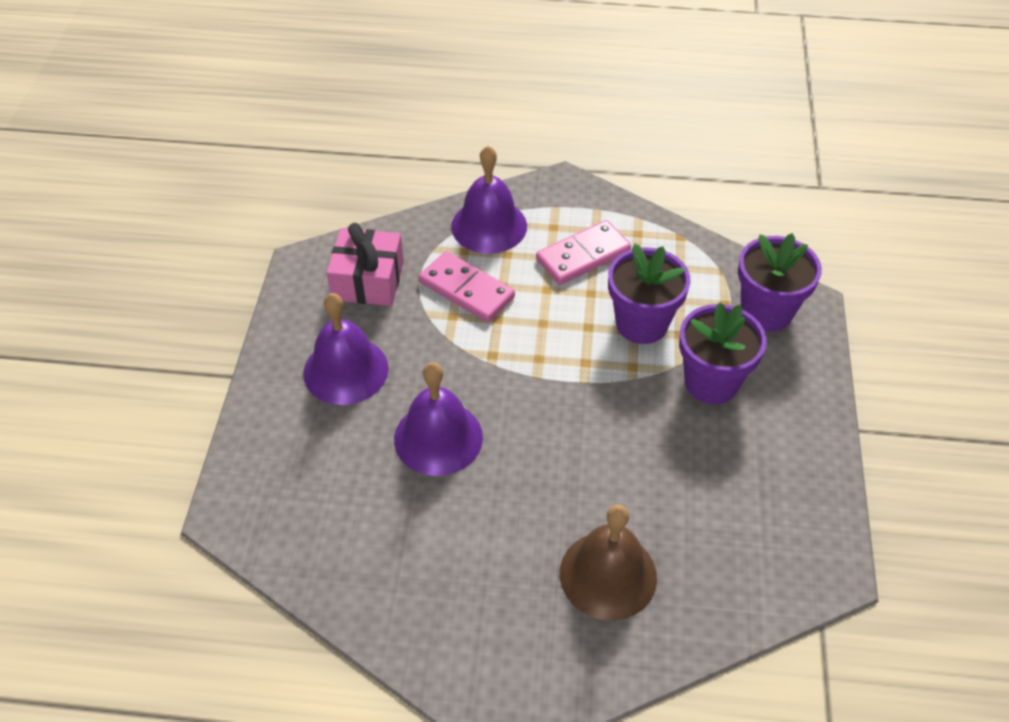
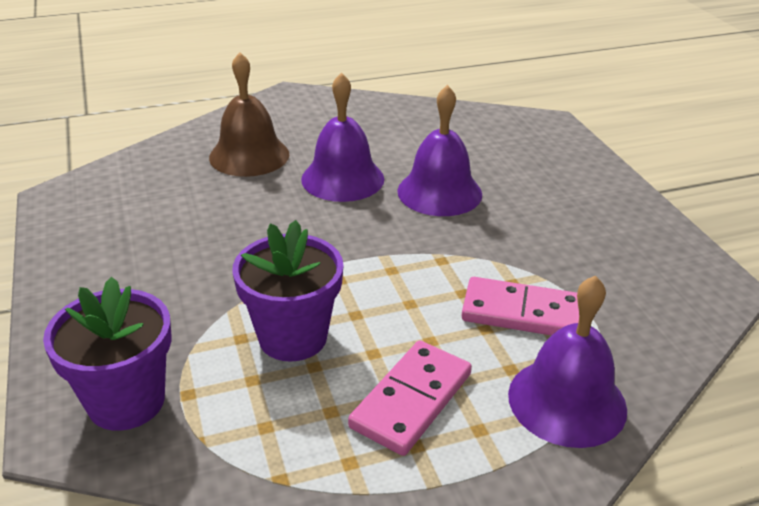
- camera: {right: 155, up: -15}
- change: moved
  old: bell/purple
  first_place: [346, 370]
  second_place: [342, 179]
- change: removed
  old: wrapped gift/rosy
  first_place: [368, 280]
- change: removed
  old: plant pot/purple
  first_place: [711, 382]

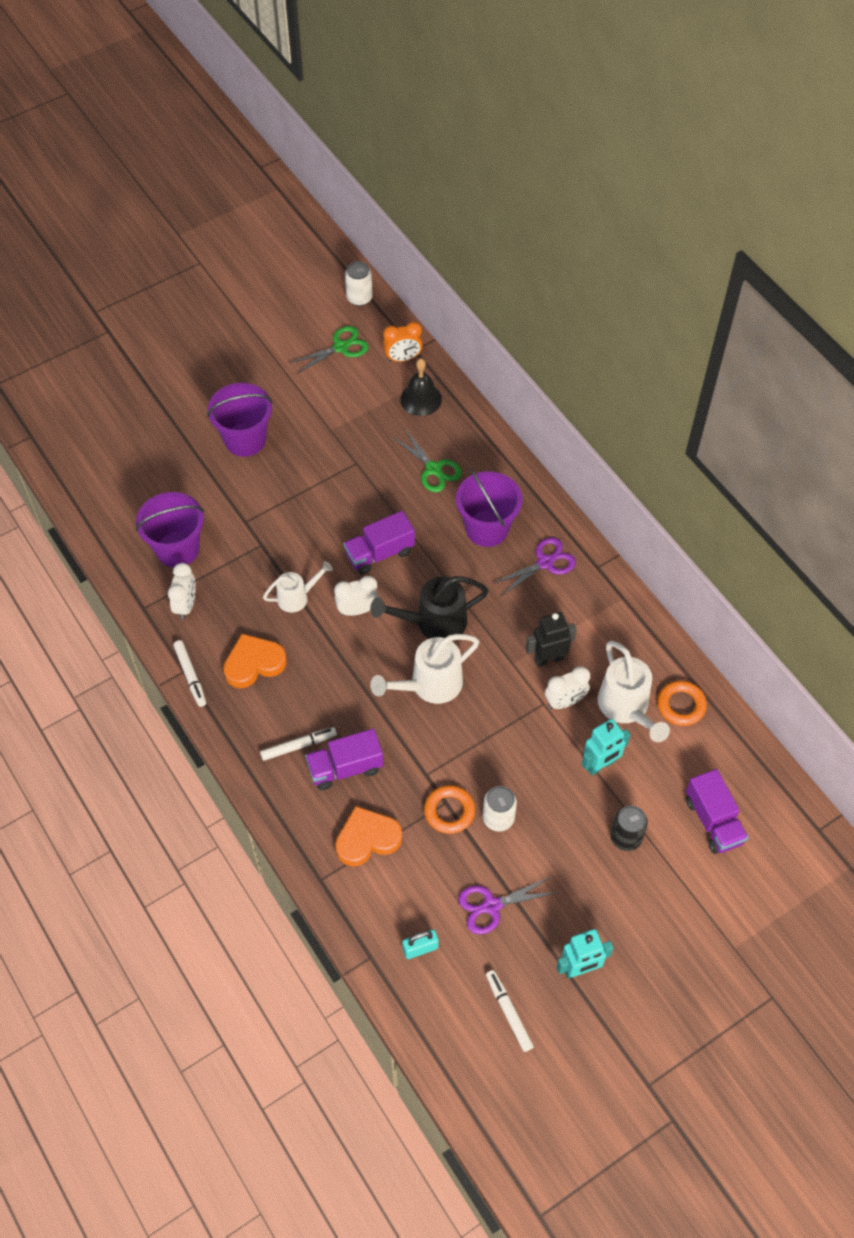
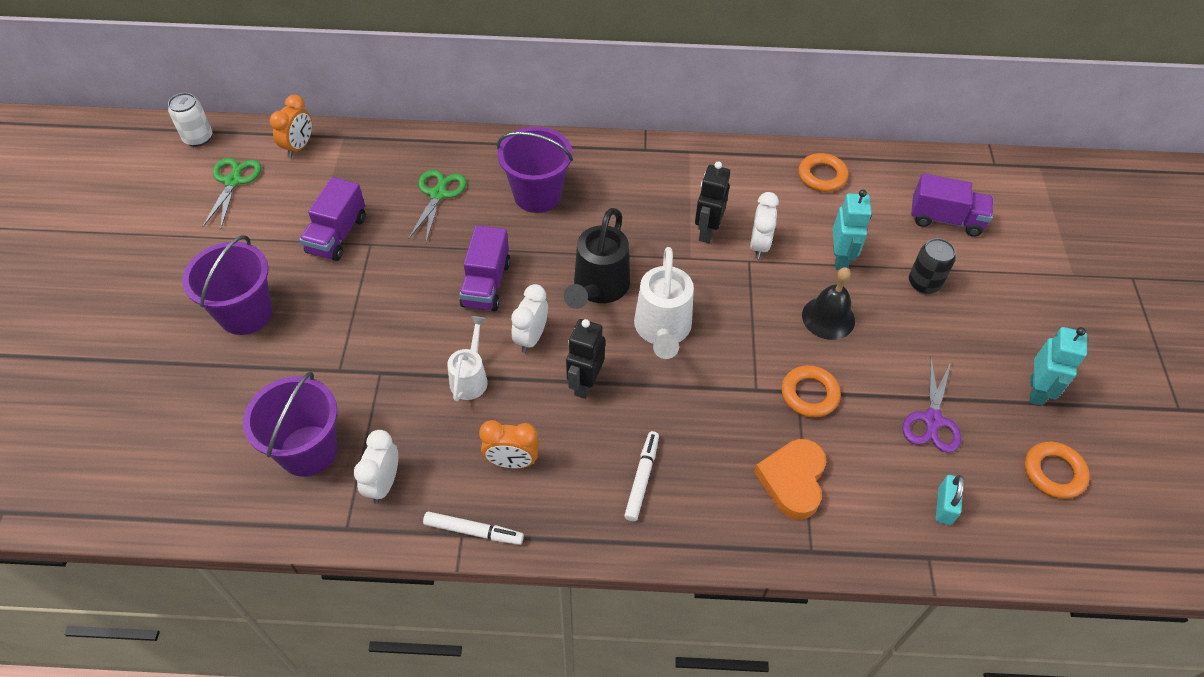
- camera: {right: -55, up: -5}
- change: turned
  old: alarm clock/snow-white
  first_place: [186, 605]
  second_place: [384, 483]
  degrees: -120
- change: replaced
  old: heart shape/orange
  new: alarm clock/orange
  first_place: [254, 663]
  second_place: [512, 461]
- change: moved
  old: truck/purple
  first_place: [345, 768]
  second_place: [337, 235]
- change: turned
  old: scissors/leaf-green
  first_place: [433, 469]
  second_place: [438, 194]
  degrees: -75
- change: moved
  old: bell/ebony
  first_place: [421, 399]
  second_place: [828, 318]
- change: removed
  old: soda can/snow-white
  first_place: [498, 818]
- change: replaced
  old: marker/snow-white
  new: ring/orange
  first_place: [508, 1012]
  second_place: [1053, 473]
- change: removed
  old: scissors/purple
  first_place: [545, 562]
- change: removed
  old: watering can/snow-white
  first_place: [626, 708]
- change: added
  new: robot/ebony
  second_place: [585, 383]

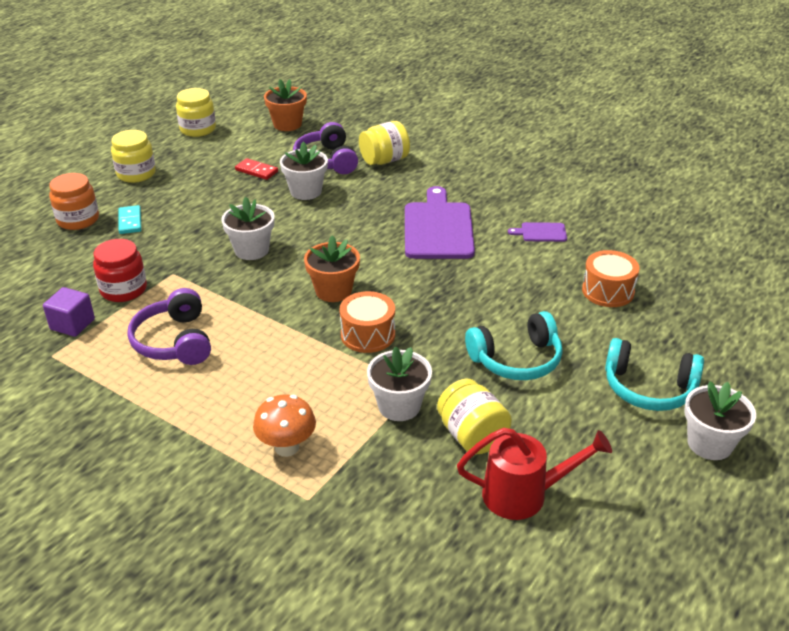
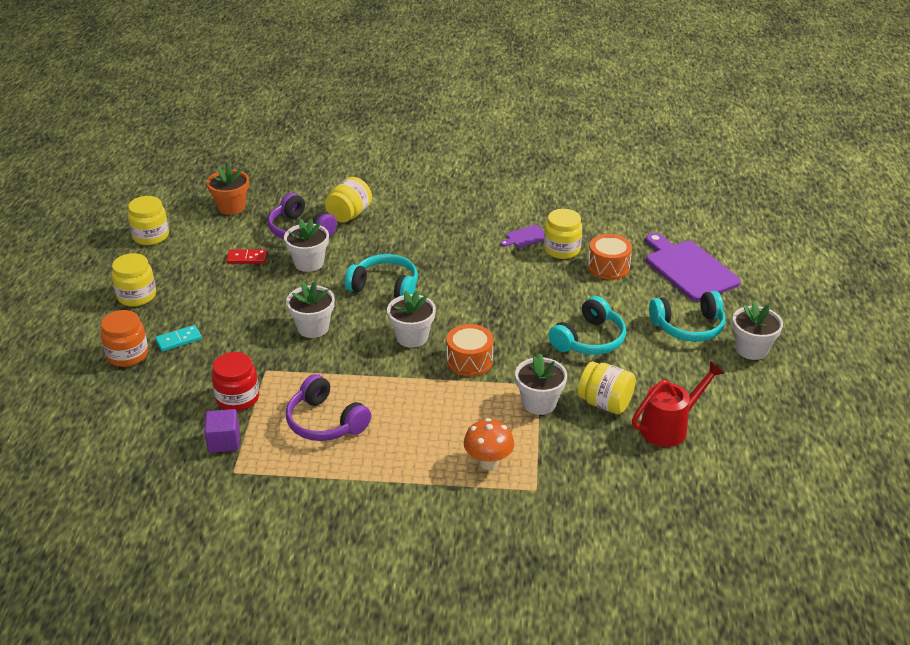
- camera: {right: -30, up: 0}
- change: turned
  old: domino tile/turquoise
  first_place: [130, 221]
  second_place: [179, 340]
  degrees: -75
- change: recoloured
  old: plant pot/orange
  new: plant pot/snow-white
  first_place: [333, 291]
  second_place: [412, 337]
- change: moved
  old: chopping board/purple
  first_place: [438, 228]
  second_place: [688, 269]
- change: added
  new: headphones/turquoise
  second_place: [385, 287]
- change: added
  new: jar/golden
  second_place: [562, 249]

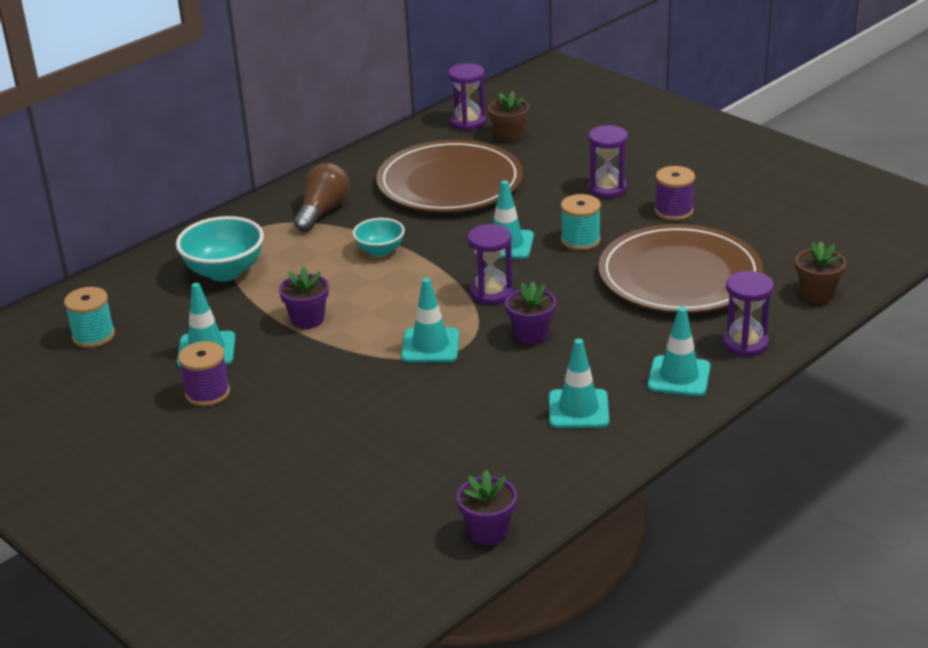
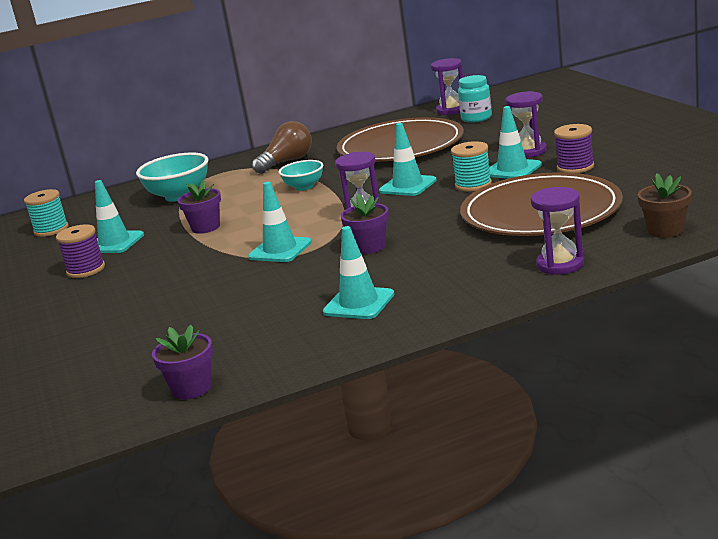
- camera: {right: 25, up: -10}
- change: replaced
  old: plant pot/brown
  new: jar/turquoise
  first_place: [509, 136]
  second_place: [476, 118]
- change: moved
  old: road cone/turquoise
  first_place: [679, 377]
  second_place: [512, 169]

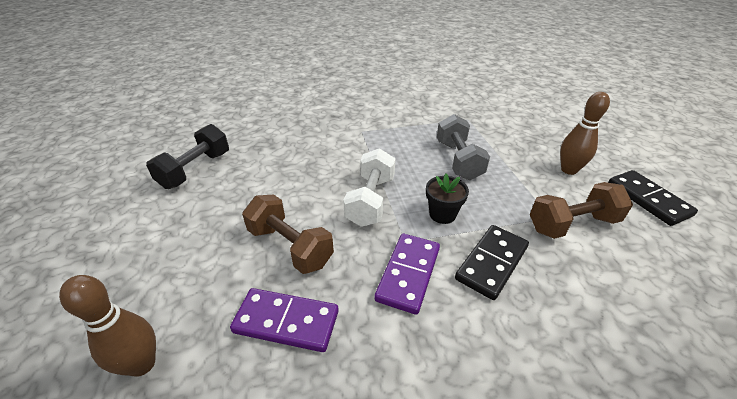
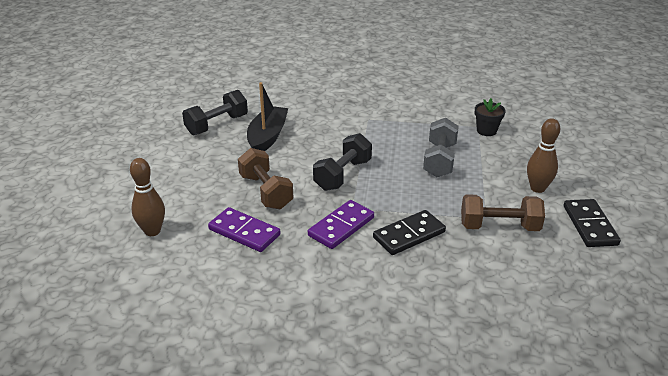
- camera: {right: 20, up: -5}
- change: recoloured
  old: dumbbell/snow-white
  new: dumbbell/ebony
  first_place: [371, 201]
  second_place: [342, 175]
- change: moved
  old: plant pot/ebony
  first_place: [442, 214]
  second_place: [486, 131]
- change: added
  new: sailboat/ebony
  second_place: [267, 137]

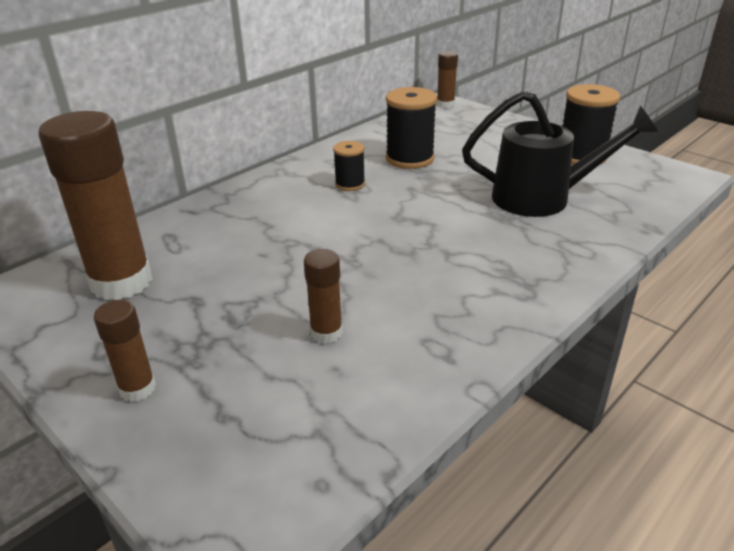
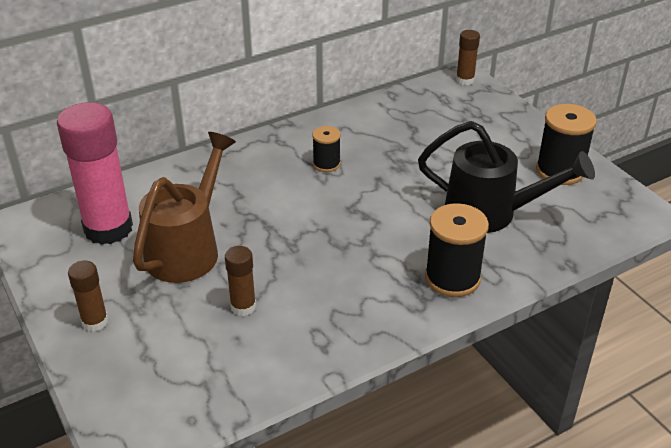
- camera: {right: 15, up: 5}
- change: recoloured
  old: glue/brown
  new: glue/rosy
  first_place: [121, 282]
  second_place: [108, 229]
- change: moved
  old: bobbin/ebony
  first_place: [410, 158]
  second_place: [452, 278]
- change: added
  new: watering can/brown
  second_place: [188, 249]

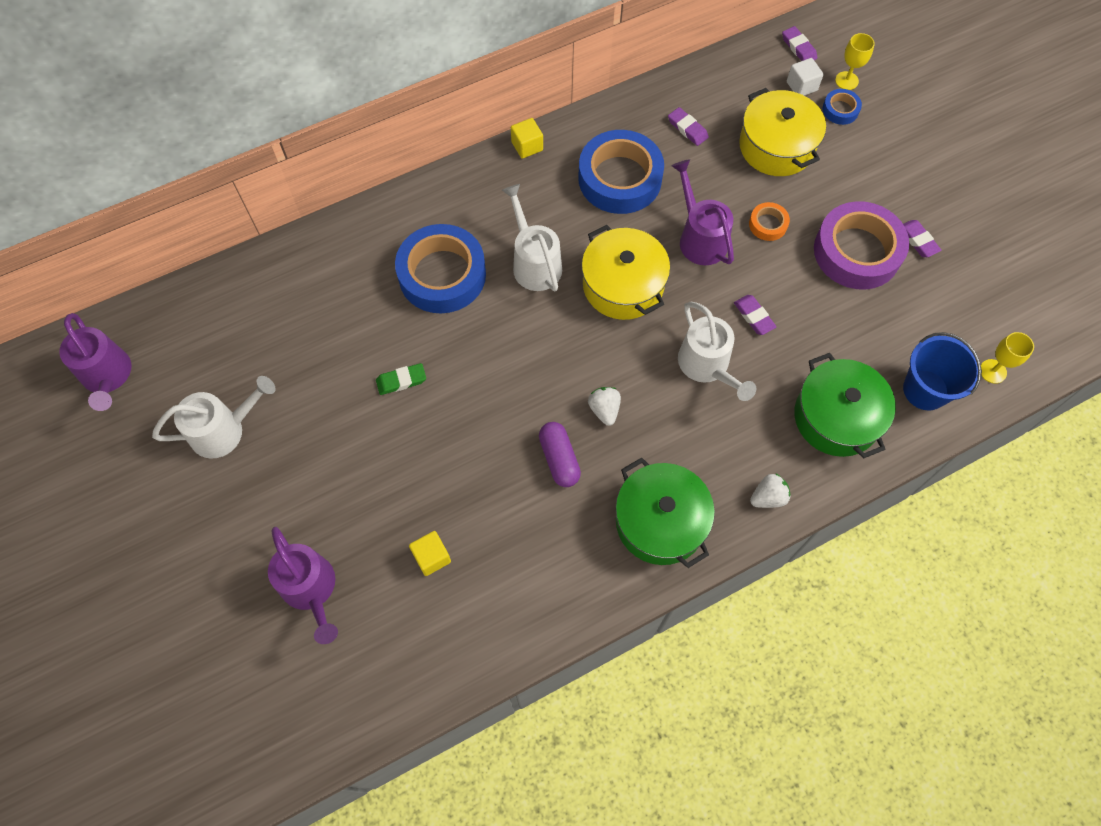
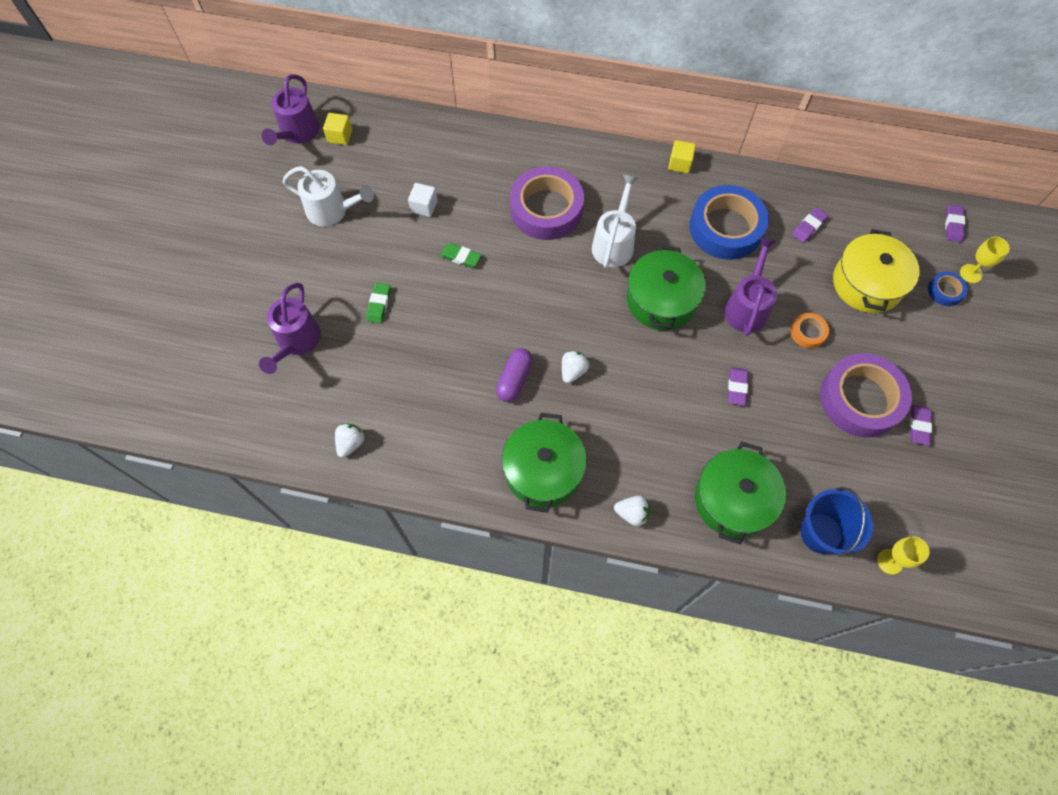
- camera: {right: 40, up: 0}
- change: recoloured
  old: sticky tape/cobalt
  new: sticky tape/purple
  first_place: [442, 275]
  second_place: [546, 209]
- change: moved
  old: block/golden
  first_place: [431, 557]
  second_place: [340, 136]
- change: recoloured
  old: pot/golden
  new: pot/leaf-green
  first_place: [623, 285]
  second_place: [661, 300]
- change: turned
  old: eraser/purple
  first_place: [687, 129]
  second_place: [808, 227]
  degrees: 45
- change: removed
  old: watering can/snow-white
  first_place: [707, 366]
- change: moved
  old: block/snow-white
  first_place: [801, 86]
  second_place: [424, 206]
- change: added
  new: berry/snow-white
  second_place: [351, 443]
- change: added
  new: eraser/leaf-green
  second_place: [379, 304]

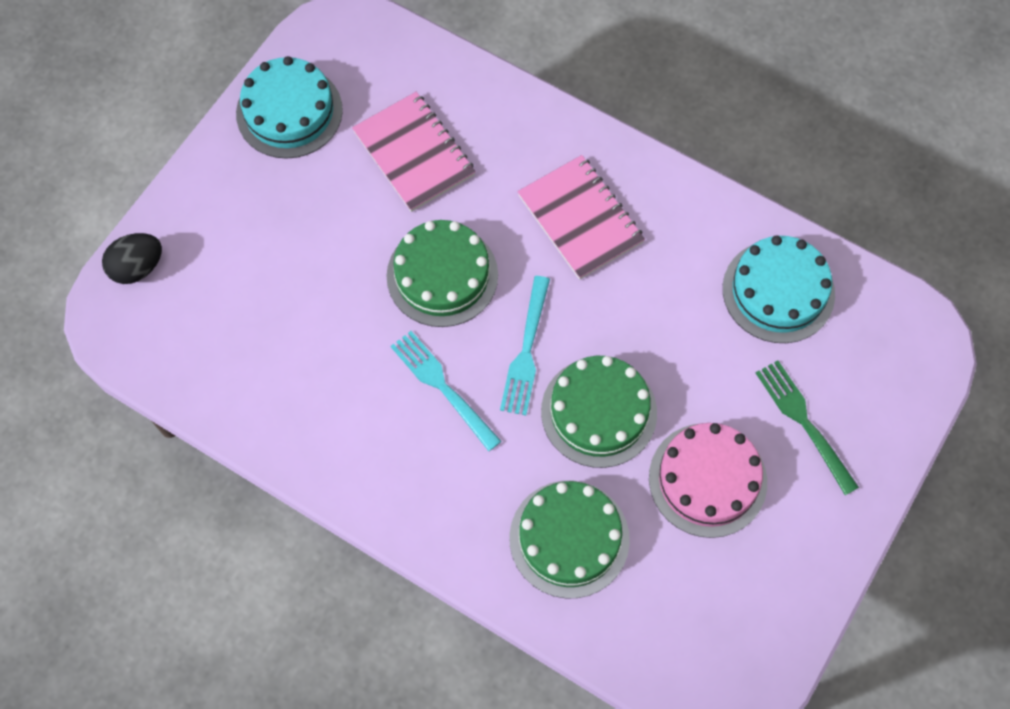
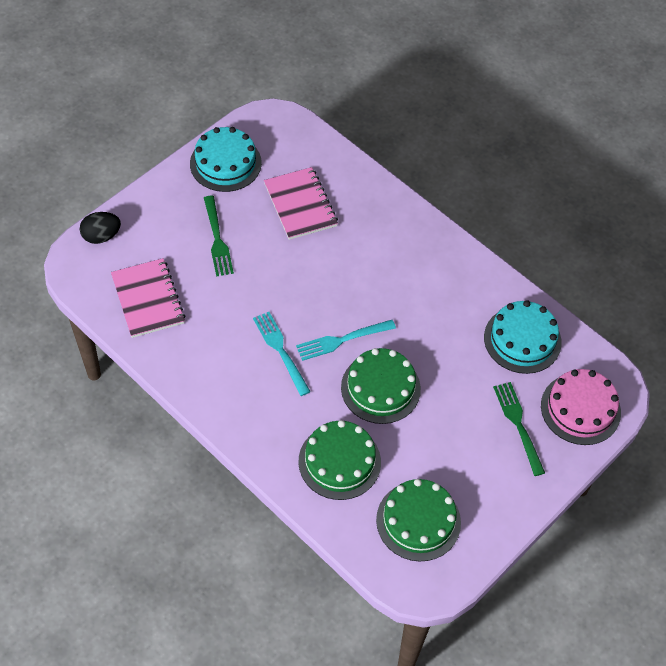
- camera: {right: 10, up: -10}
- change: moved
  old: gateau/leaf-green
  first_place: [442, 275]
  second_place: [418, 521]
- change: turned
  old: dinner fork/turquoise
  first_place: [526, 350]
  second_place: [342, 340]
  degrees: 45
- change: moved
  old: notebook/rosy
  first_place: [580, 219]
  second_place: [148, 299]
- change: moved
  old: gateau/rosy
  first_place: [707, 479]
  second_place: [580, 409]
- change: added
  new: dinner fork/leaf-green
  second_place: [217, 239]

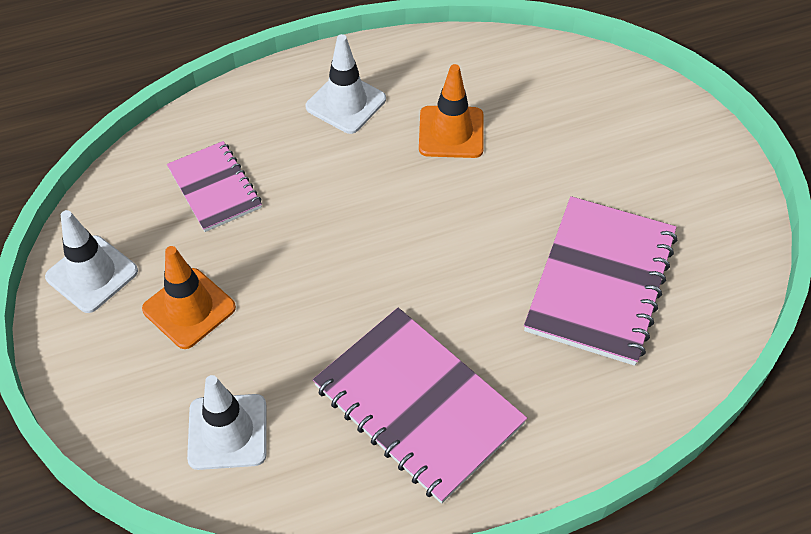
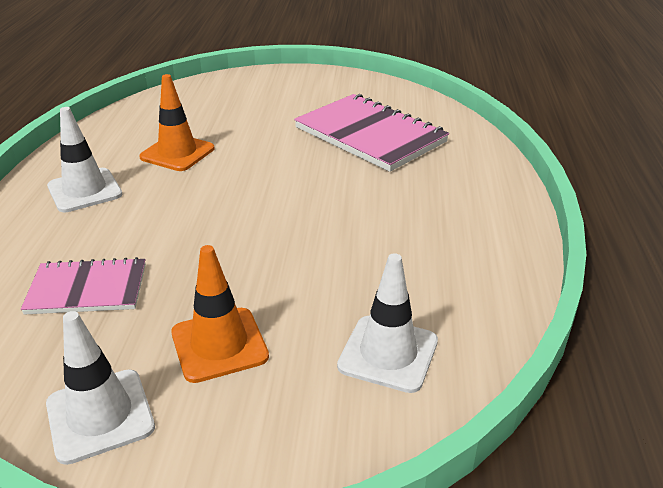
- camera: {right: -65, up: -20}
- change: removed
  old: notebook/rosy
  first_place: [418, 405]

